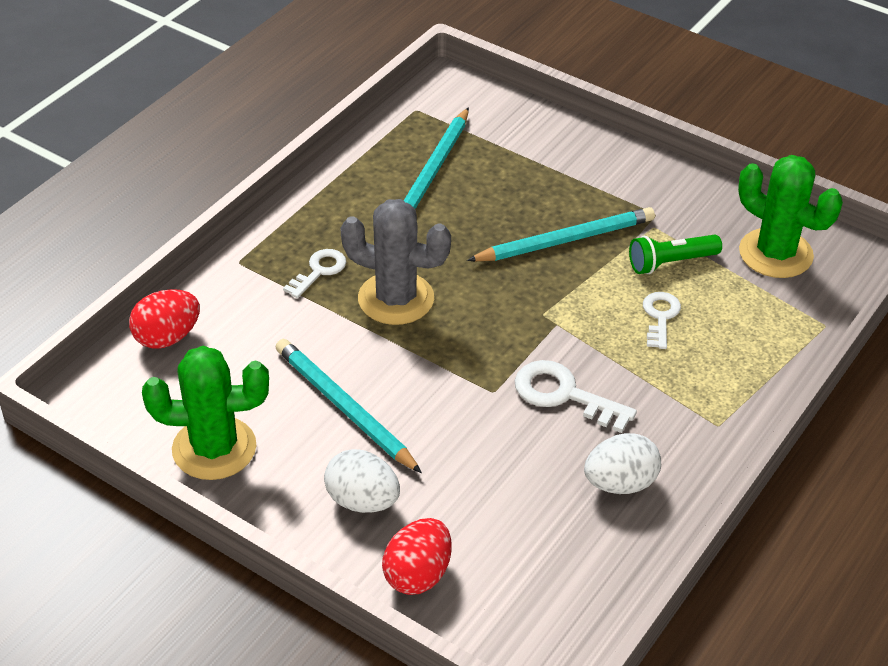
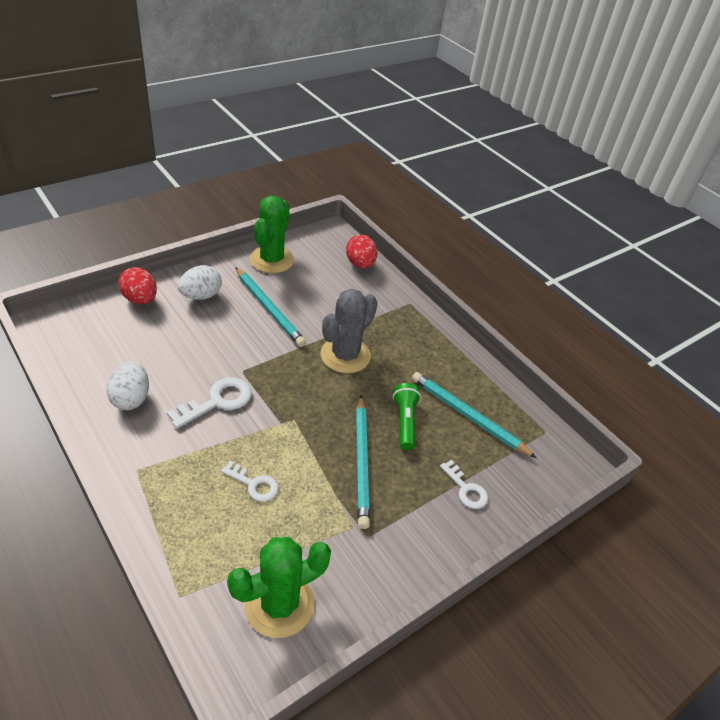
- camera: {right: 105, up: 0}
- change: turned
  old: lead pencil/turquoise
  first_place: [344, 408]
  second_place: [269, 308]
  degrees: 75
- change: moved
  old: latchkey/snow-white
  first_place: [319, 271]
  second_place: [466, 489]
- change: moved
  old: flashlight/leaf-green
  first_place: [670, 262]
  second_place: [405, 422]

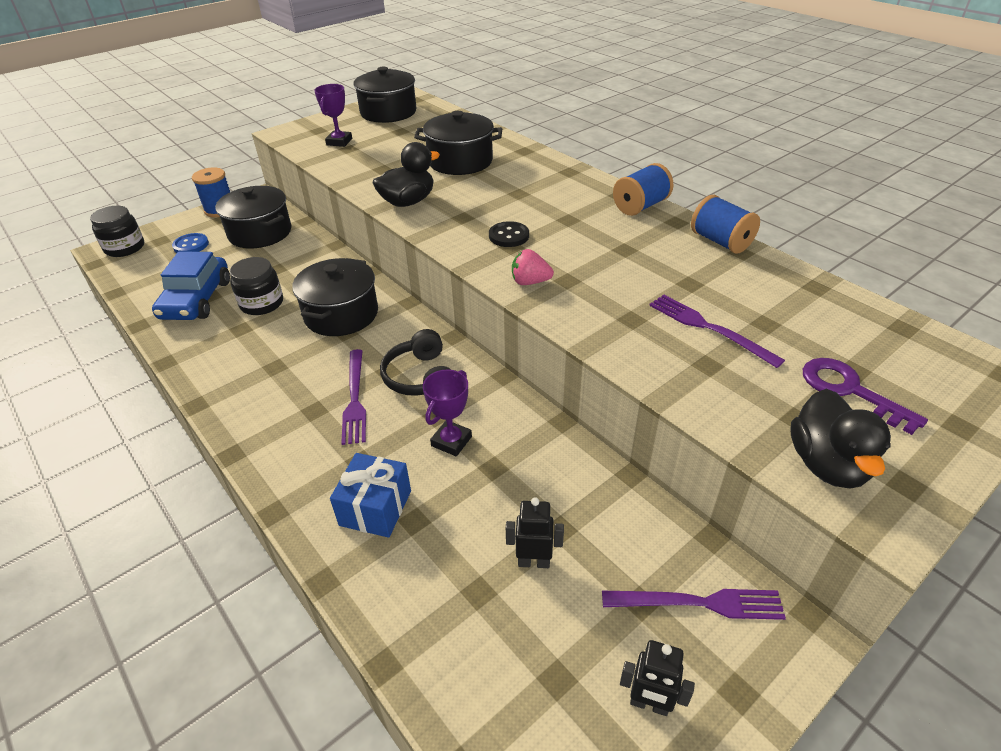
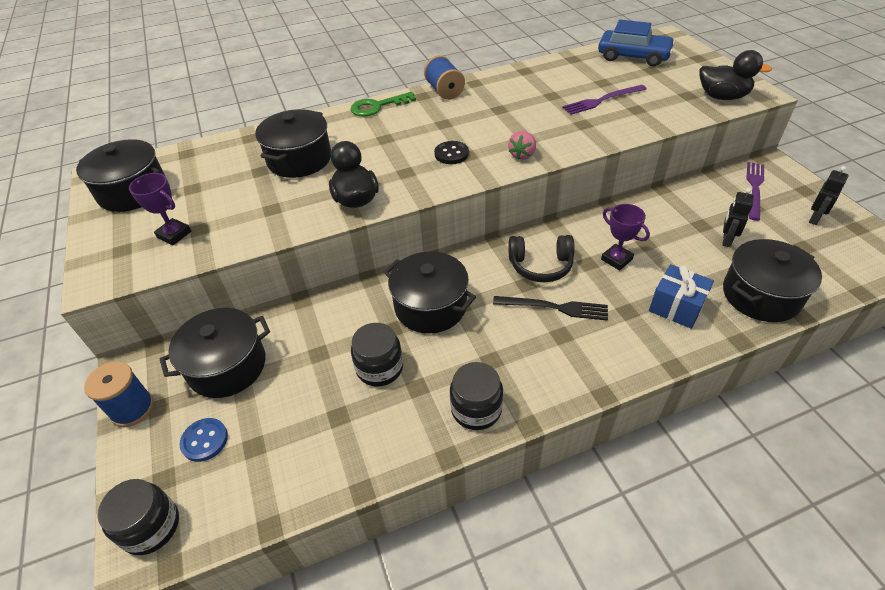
- camera: {right: -70, up: 5}
- change: moved
  old: car/cobalt
  first_place: [196, 300]
  second_place: [633, 56]
- change: recoloured
  old: dinner fork/purple
  new: dinner fork/ebony
  first_place: [355, 399]
  second_place: [554, 307]
- change: removed
  old: bobbin/cobalt
  first_place: [720, 242]
- change: removed
  old: latchkey/purple
  first_place: [850, 390]
- change: added
  new: latchkey/leaf-green
  second_place: [377, 106]
- change: added
  new: jar/ebony
  second_place: [476, 409]
- change: added
  new: pot/ebony
  second_place: [761, 295]

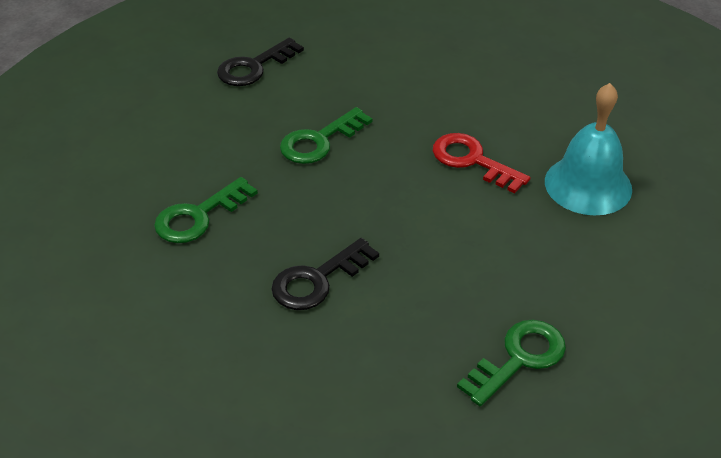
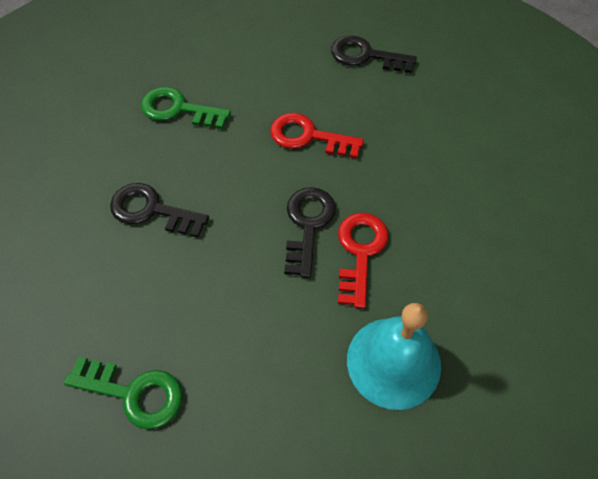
- camera: {right: 60, up: 15}
- change: recoloured
  old: latchkey/leaf-green
  new: latchkey/scarlet
  first_place: [319, 141]
  second_place: [308, 137]
- change: added
  new: latchkey/ebony
  second_place: [308, 224]

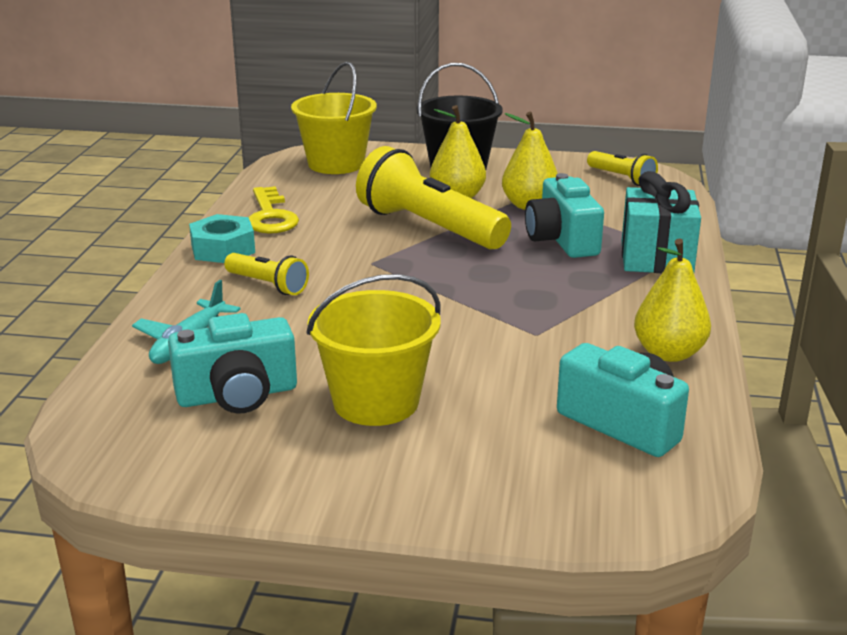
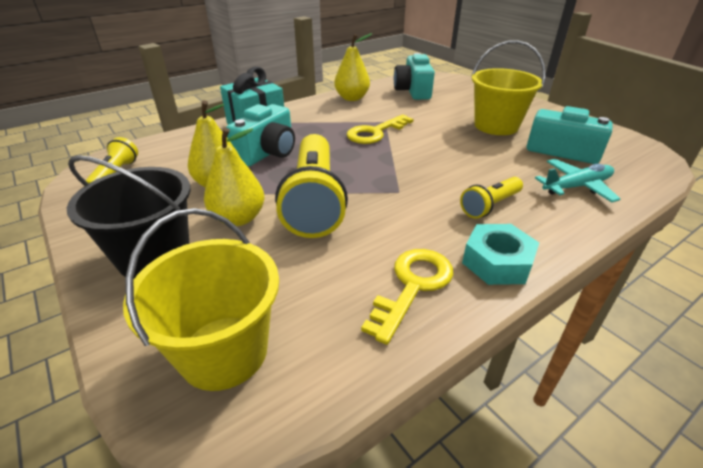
- camera: {right: -135, up: 10}
- change: turned
  old: flashlight/golden
  first_place: [268, 285]
  second_place: [490, 206]
  degrees: -120
- change: added
  new: latchkey/golden
  second_place: [375, 132]

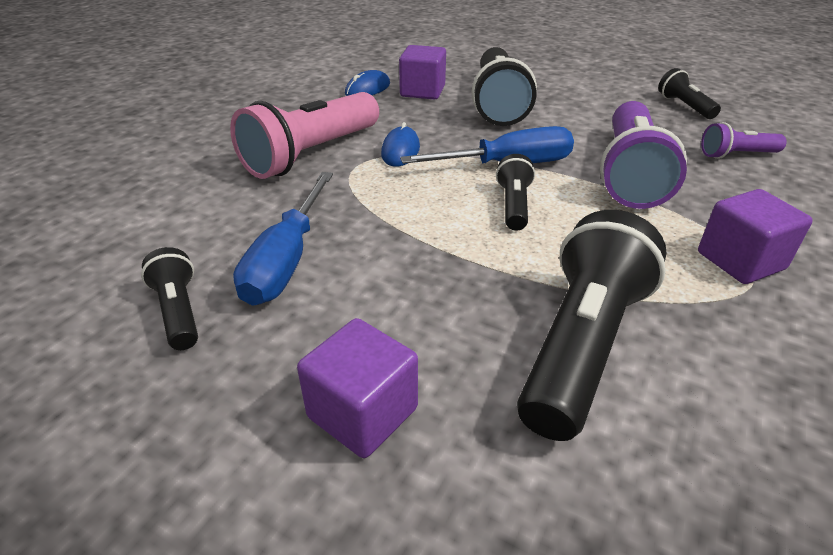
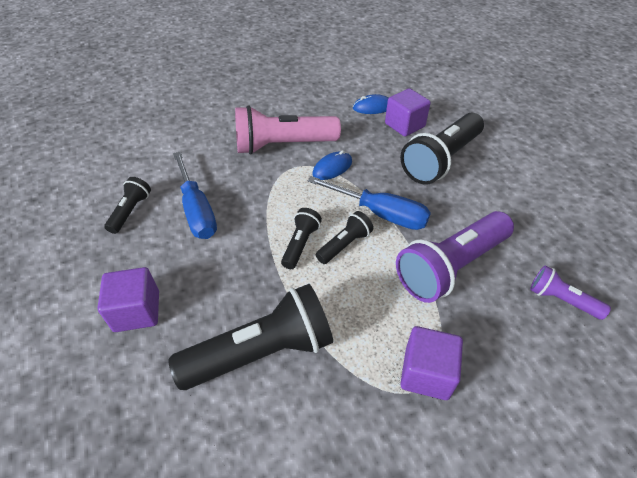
- camera: {right: 40, up: 10}
- change: turned
  old: flat screwdriver/cobalt
  first_place: [287, 260]
  second_place: [197, 210]
  degrees: -75
- change: moved
  old: flashlight/ebony
  first_place: [684, 106]
  second_place: [300, 244]

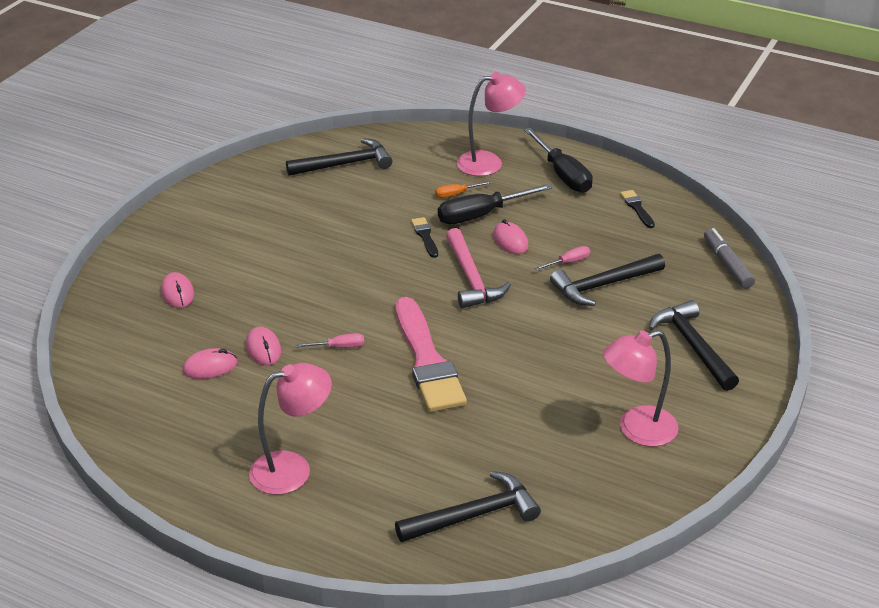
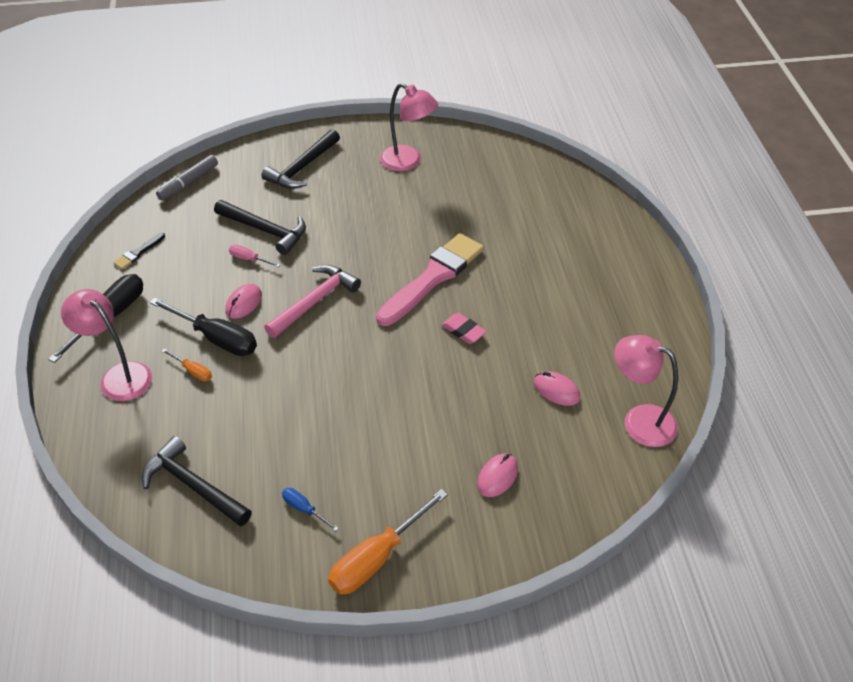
- camera: {right: -125, up: 10}
- change: removed
  old: mouse/rosy
  first_place: [263, 349]
- change: moved
  old: reading lamp/rosy
  first_place: [293, 469]
  second_place: [639, 421]
- change: replaced
  old: flat screwdriver/rosy
  new: eraser/rosy
  first_place: [339, 347]
  second_place: [463, 331]
- change: removed
  old: claw hammer/ebony
  first_place: [474, 515]
- change: removed
  old: paint brush/ebony
  first_place: [425, 236]
- change: added
  new: flat screwdriver/cobalt
  second_place: [304, 509]
- change: added
  new: flat screwdriver/orange
  second_place: [377, 558]

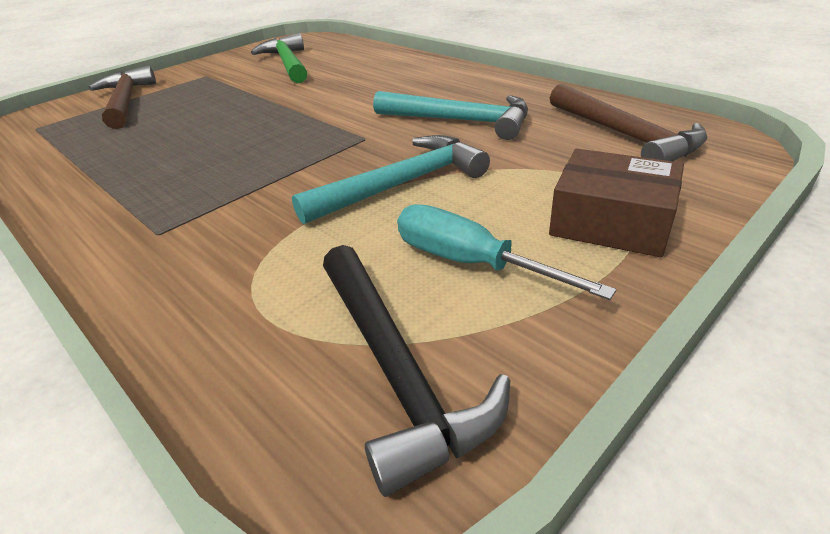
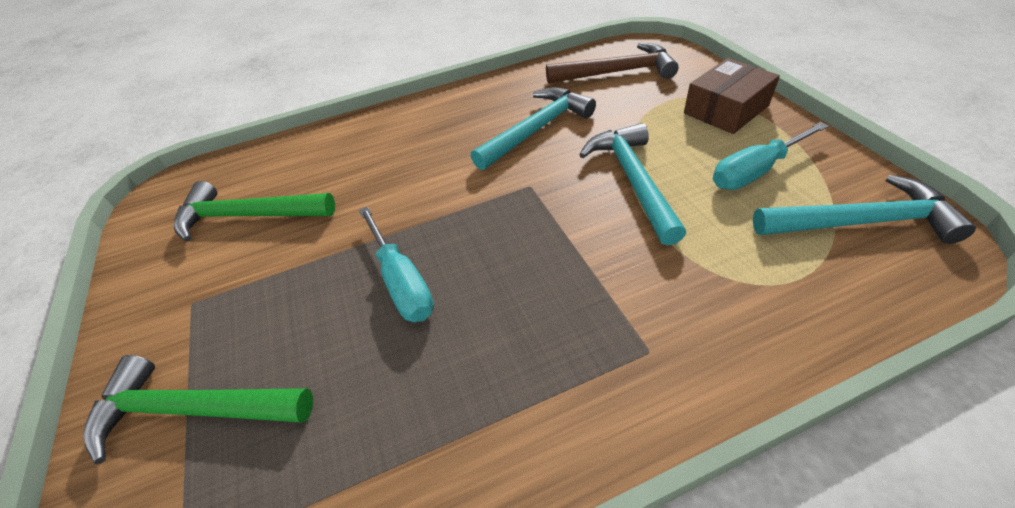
- camera: {right: -65, up: 10}
- change: recoloured
  old: claw hammer/brown
  new: claw hammer/leaf-green
  first_place: [125, 101]
  second_place: [193, 410]
- change: recoloured
  old: claw hammer/ebony
  new: claw hammer/turquoise
  first_place: [396, 369]
  second_place: [860, 222]
- change: added
  new: flat screwdriver/turquoise
  second_place: [402, 282]

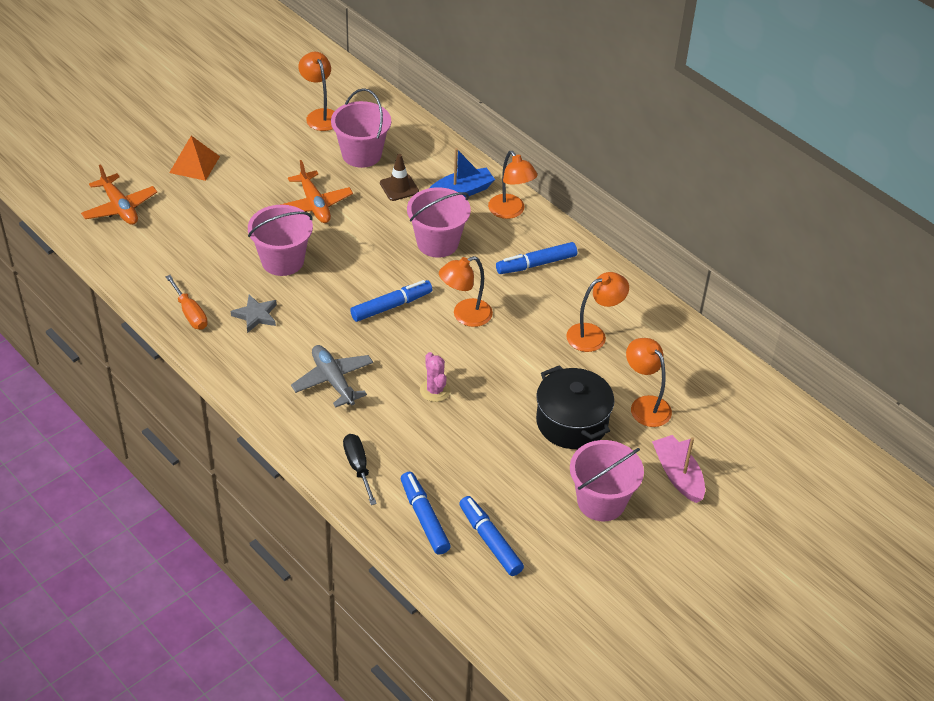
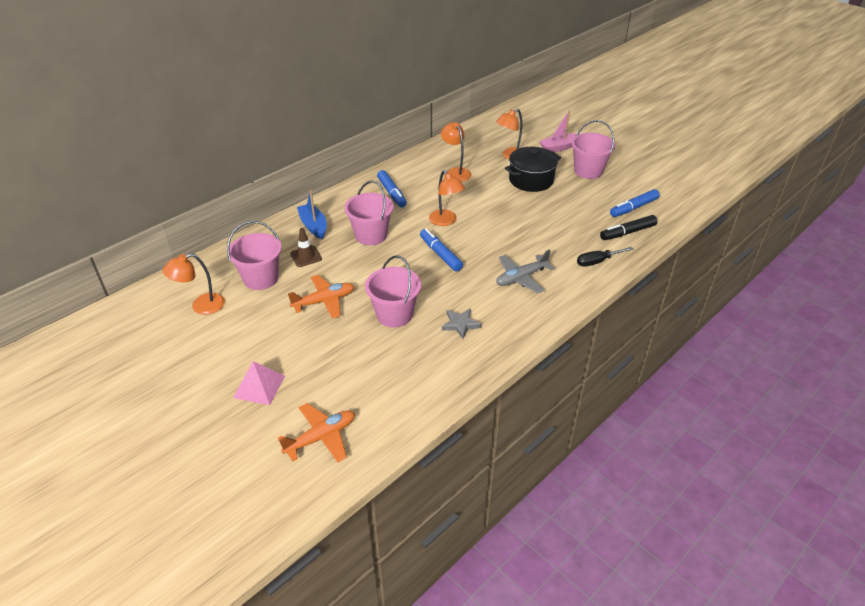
- camera: {right: -90, up: -5}
- change: removed
  old: flat screwdriver/orange
  first_place: [190, 313]
- change: recoloured
  old: pyramid shape/orange
  new: pyramid shape/rosy
  first_place: [194, 164]
  second_place: [259, 386]
- change: recoloured
  old: marker/cobalt
  new: marker/ebony
  first_place: [424, 518]
  second_place: [627, 232]
- change: removed
  old: prickly plant/rosy
  first_place: [435, 390]
- change: removed
  old: reading lamp/orange
  first_place: [510, 211]

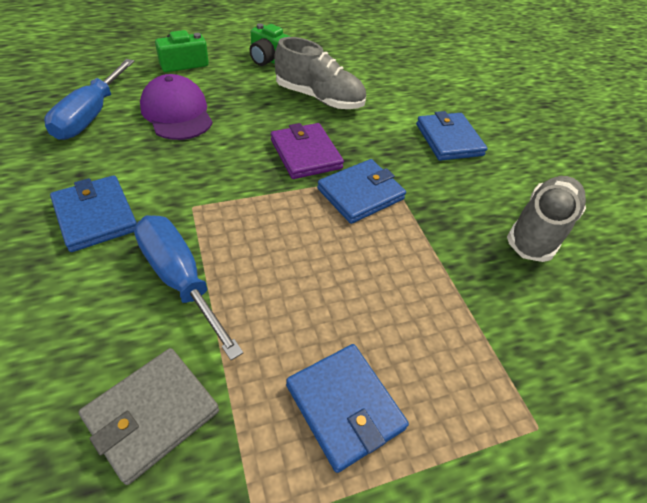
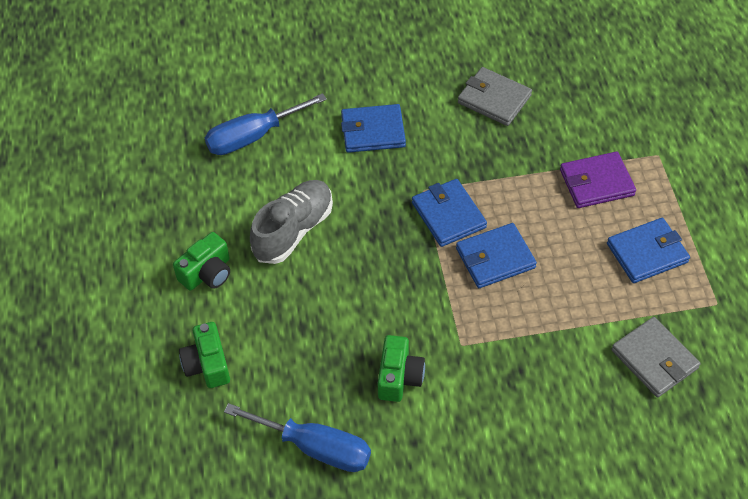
- camera: {right: -75, up: 5}
- change: moved
  old: wallet/cobalt
  first_place: [95, 216]
  second_place: [495, 258]
- change: moved
  old: flat screwdriver/cobalt
  first_place: [180, 279]
  second_place: [253, 137]
- change: removed
  old: peaked cap/purple
  first_place: [177, 113]
- change: moved
  old: wallet/purple
  first_place: [305, 154]
  second_place: [596, 183]
- change: replaced
  old: lace-up shoe/ash-grey
  new: wallet/ash-grey
  first_place: [539, 229]
  second_place: [494, 99]
- change: added
  new: compact camera/leaf-green
  second_place: [399, 377]

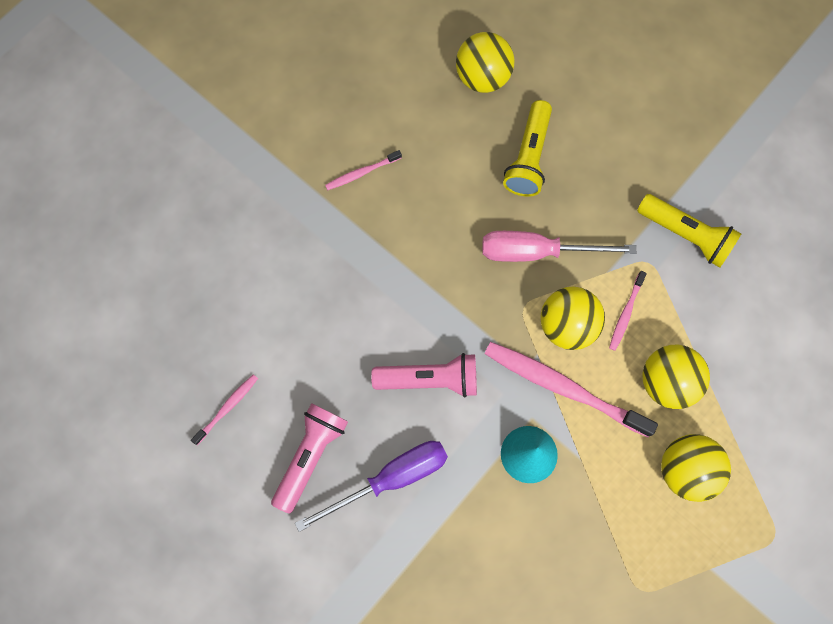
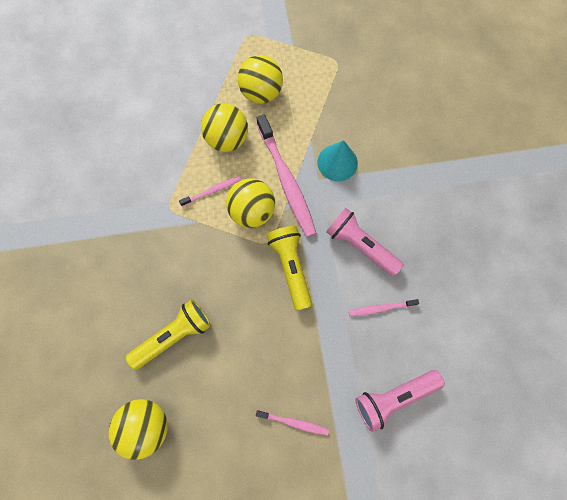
- camera: {right: -140, up: 0}
- change: moved
  old: toothbrush/rosy
  first_place: [227, 408]
  second_place: [380, 308]
- change: moved
  old: flashlight/rosy
  first_place: [311, 456]
  second_place: [393, 397]
- change: removed
  old: flat screwdriver/purple
  first_place: [390, 479]
- change: removed
  old: flat screwdriver/rosy
  first_place: [537, 251]
- change: moved
  old: flashlight/golden
  first_place: [685, 235]
  second_place: [291, 267]

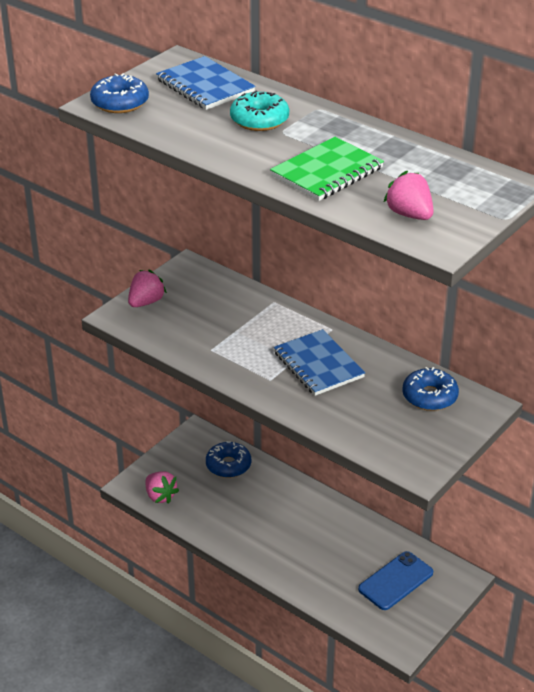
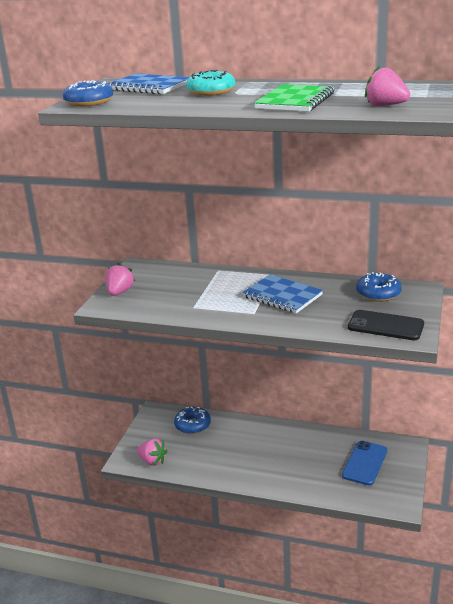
- camera: {right: -20, up: -10}
- change: added
  new: phone/ebony
  second_place: [385, 326]

